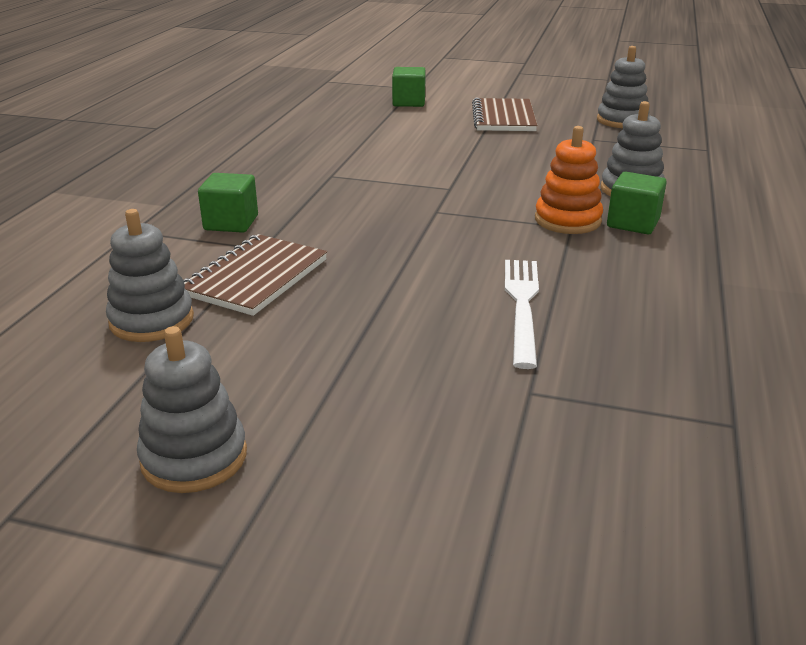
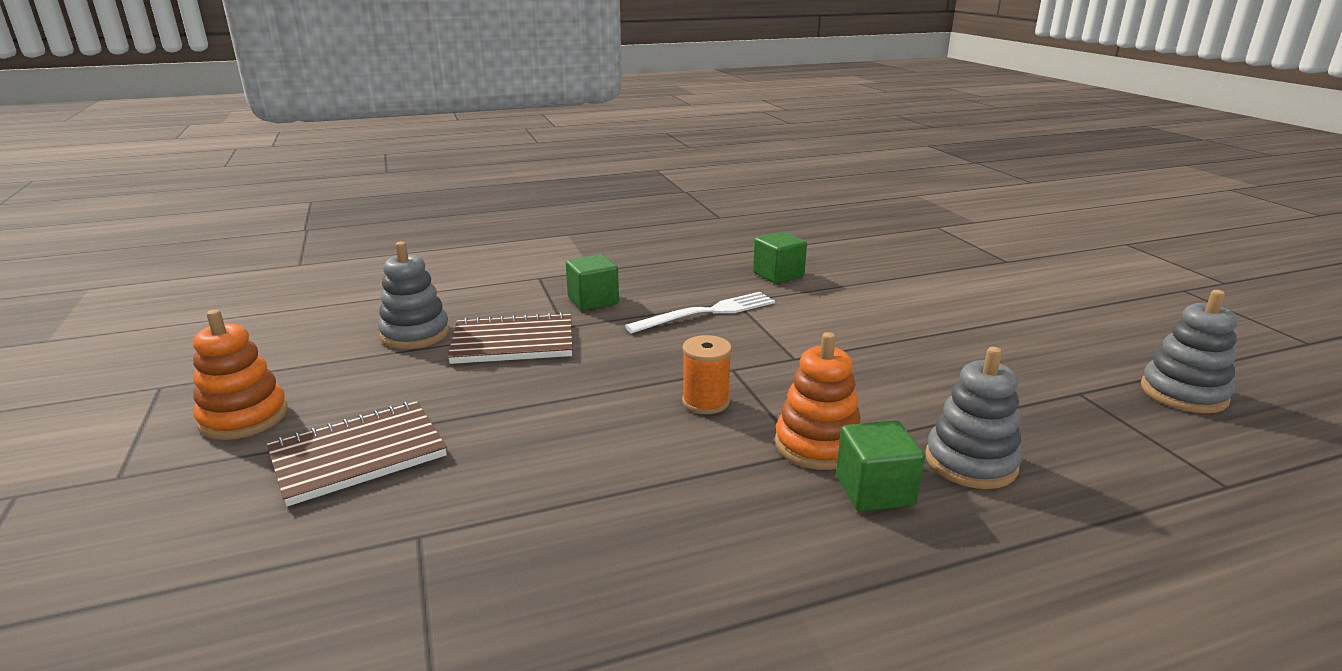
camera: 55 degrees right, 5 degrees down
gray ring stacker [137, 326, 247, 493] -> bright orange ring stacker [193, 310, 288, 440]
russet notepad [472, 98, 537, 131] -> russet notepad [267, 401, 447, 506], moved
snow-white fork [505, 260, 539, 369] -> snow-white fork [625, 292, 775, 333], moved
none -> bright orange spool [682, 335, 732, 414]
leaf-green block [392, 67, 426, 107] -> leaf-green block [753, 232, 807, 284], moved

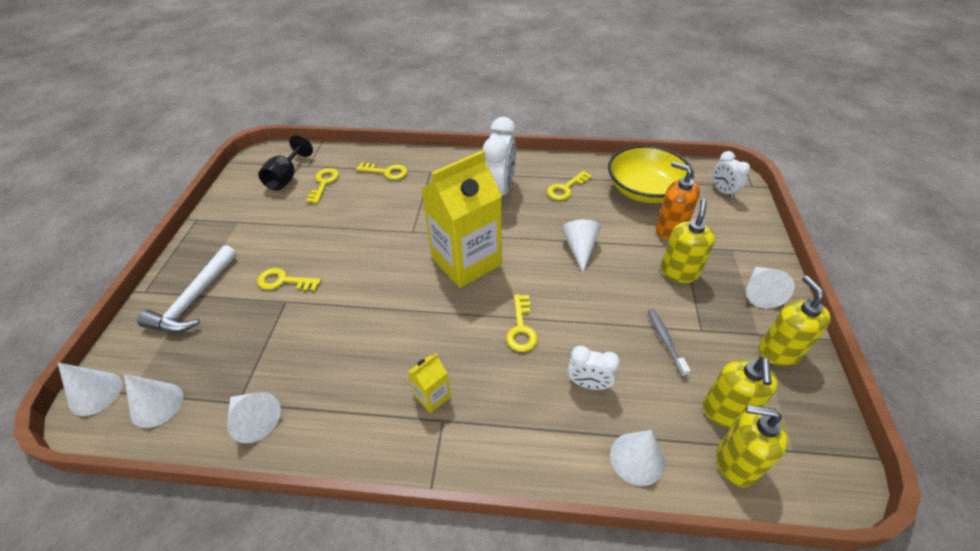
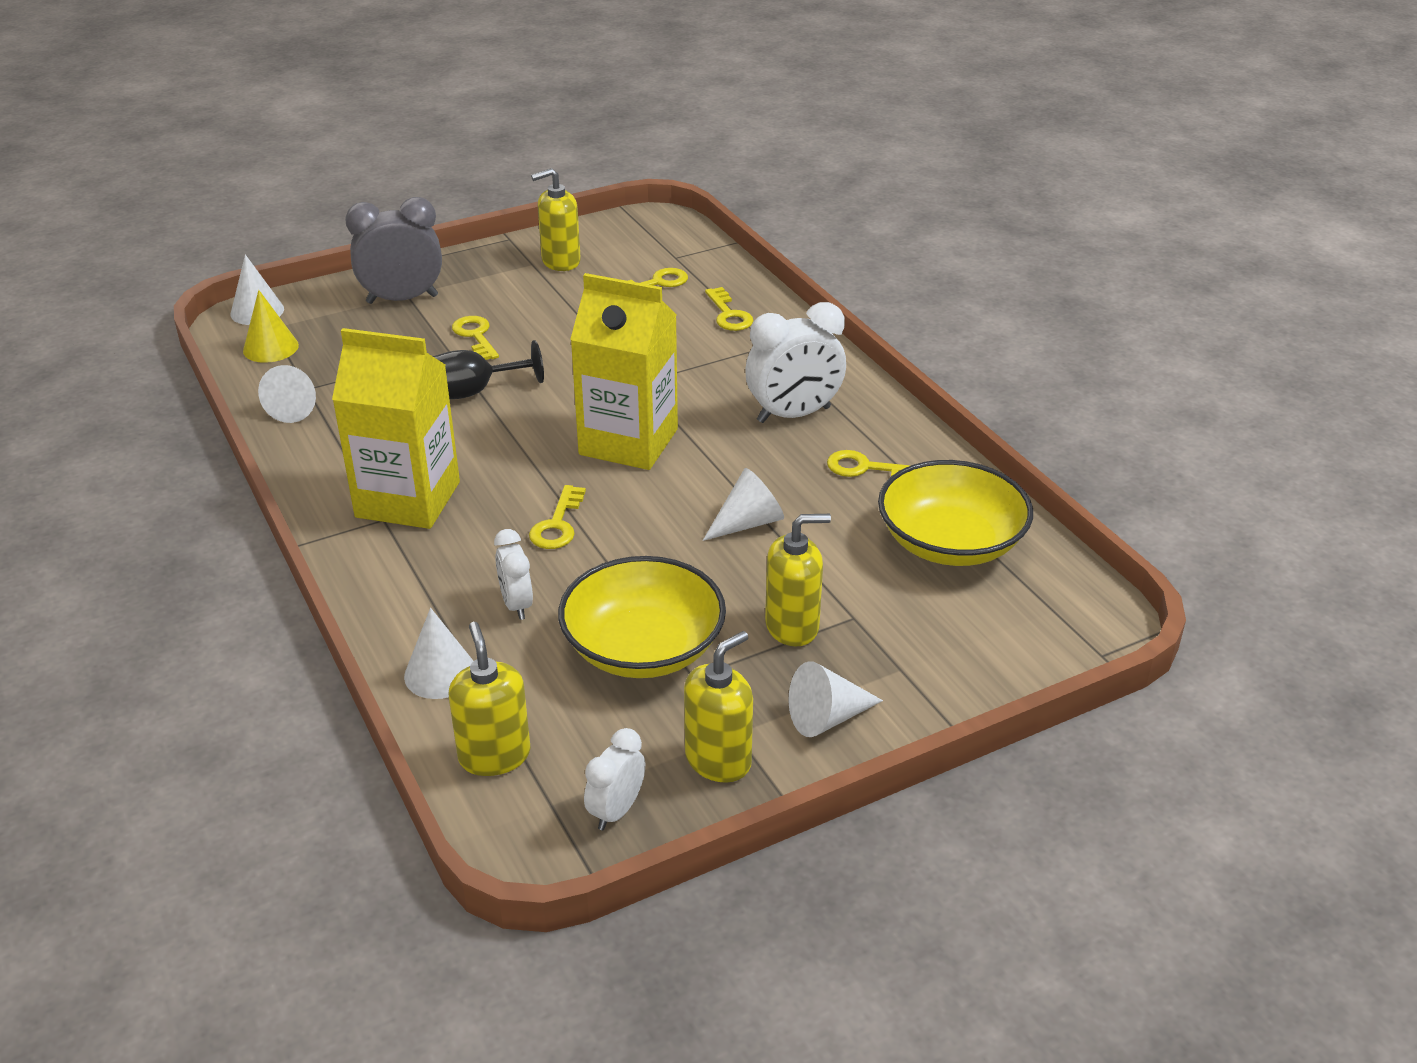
camera: 55 degrees right, 10 degrees down
snow-white solid cone [124, 374, 183, 428] -> yellow solid cone [243, 290, 299, 363]
yellow juice carton [408, 354, 451, 413] -> yellow juice carton [332, 328, 460, 529], x2.37
snow-white claw hammer [137, 245, 237, 333] -> gray clock [345, 197, 442, 304]
jet-black goblet [258, 135, 313, 191] -> jet-black goblet [433, 340, 544, 399], moved
yellow latchkey [506, 294, 538, 352] -> yellow latchkey [529, 485, 586, 549], 45 degrees counterclockwise
yellow soap dispenser [703, 357, 778, 428] -> yellow soap dispenser [531, 168, 581, 271], moved
gray dental brush [647, 309, 691, 377] -> yellow deep dish [558, 556, 726, 678]
snow-white clock [713, 151, 750, 199] -> snow-white clock [584, 728, 645, 830], moved
bright orange soap dispenser [655, 161, 700, 240] -> none

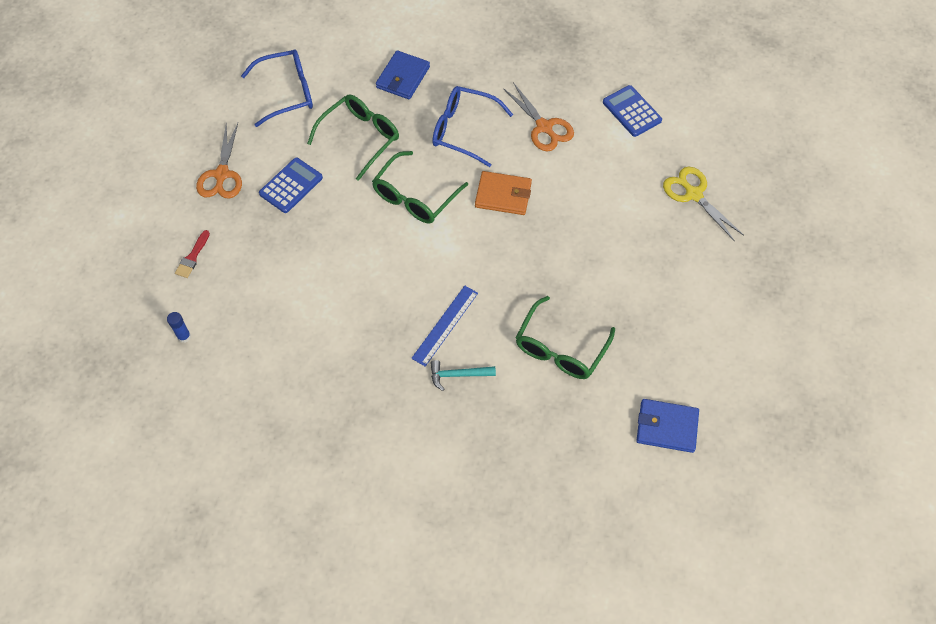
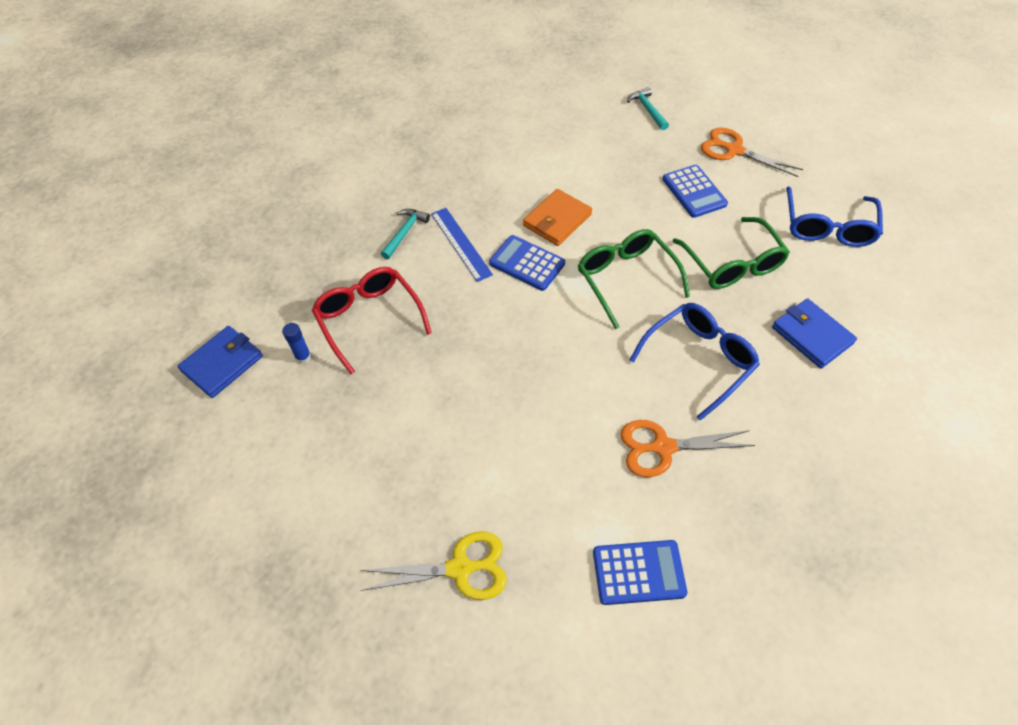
camera: 120 degrees right, 5 degrees down
cobalt glue [167, 312, 191, 343] -> cobalt glue [282, 323, 311, 364], moved
leaf-green eyeglasses [516, 296, 615, 379] -> crimson eyeglasses [312, 267, 432, 374]
none -> cobalt calculator [489, 235, 565, 291]
bright orange wallet [475, 171, 532, 215] -> bright orange wallet [523, 189, 592, 246], moved
crimson brush [175, 230, 210, 278] -> turquoise claw hammer [627, 87, 669, 130]

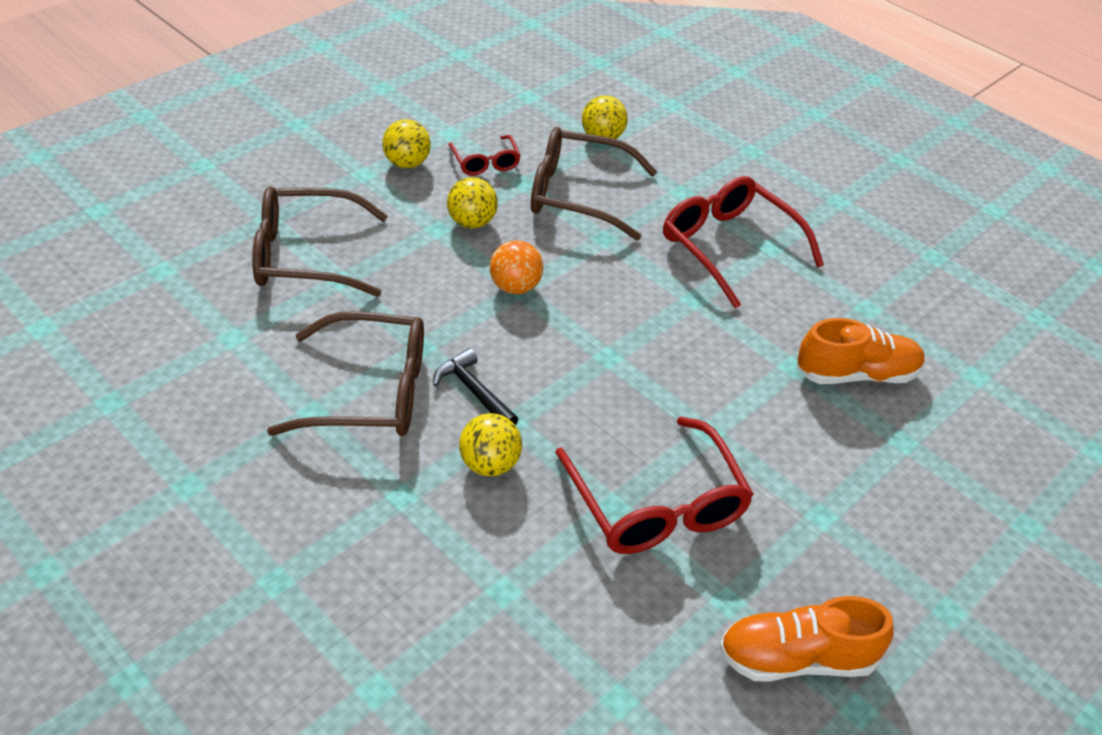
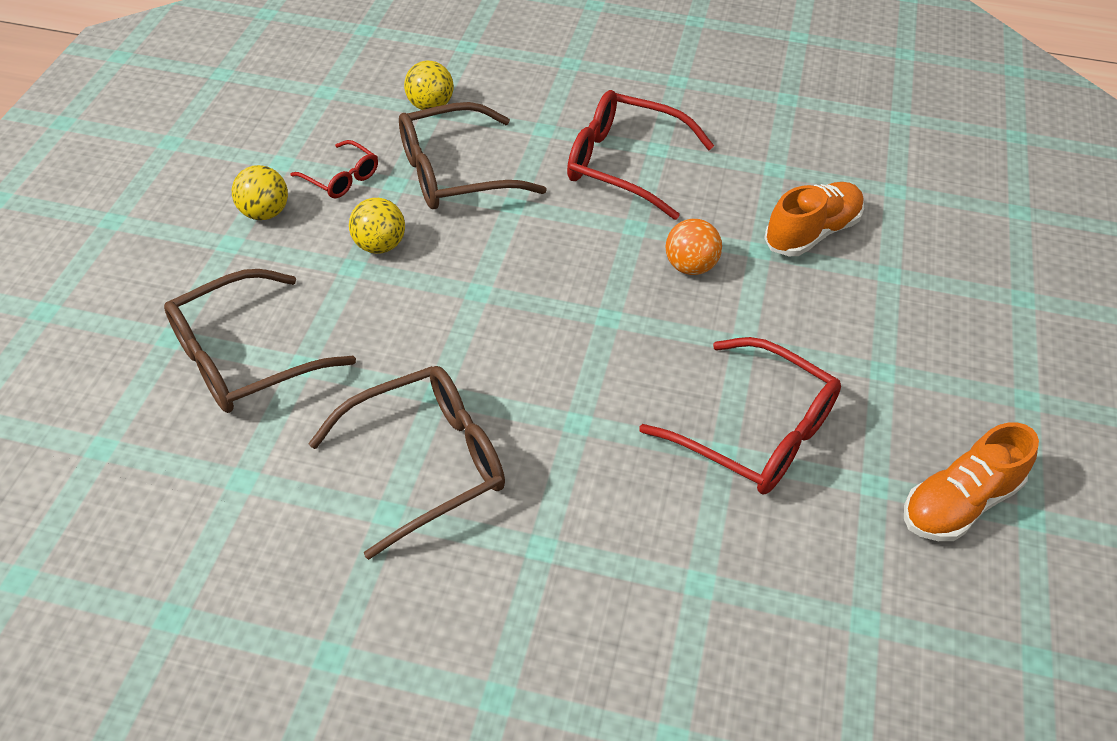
camera: 30 degrees left, 5 degrees up
bright orange play ball [490, 240, 543, 294] -> bright orange play ball [666, 219, 722, 275], moved
jet-black claw hammer [433, 348, 518, 425] -> none
yellow play ball [459, 413, 522, 476] -> none

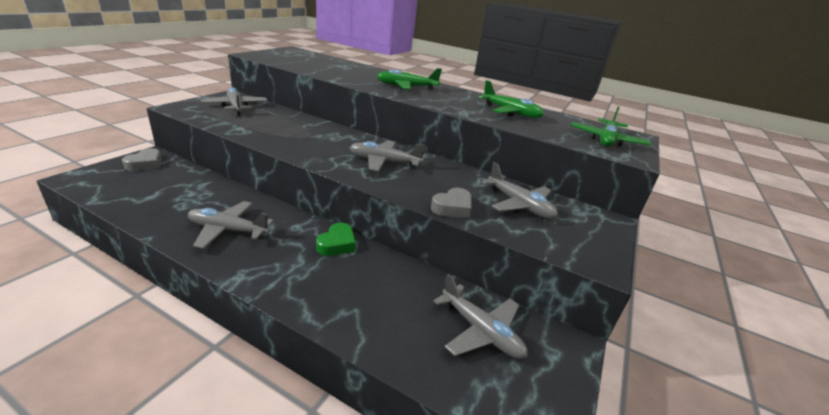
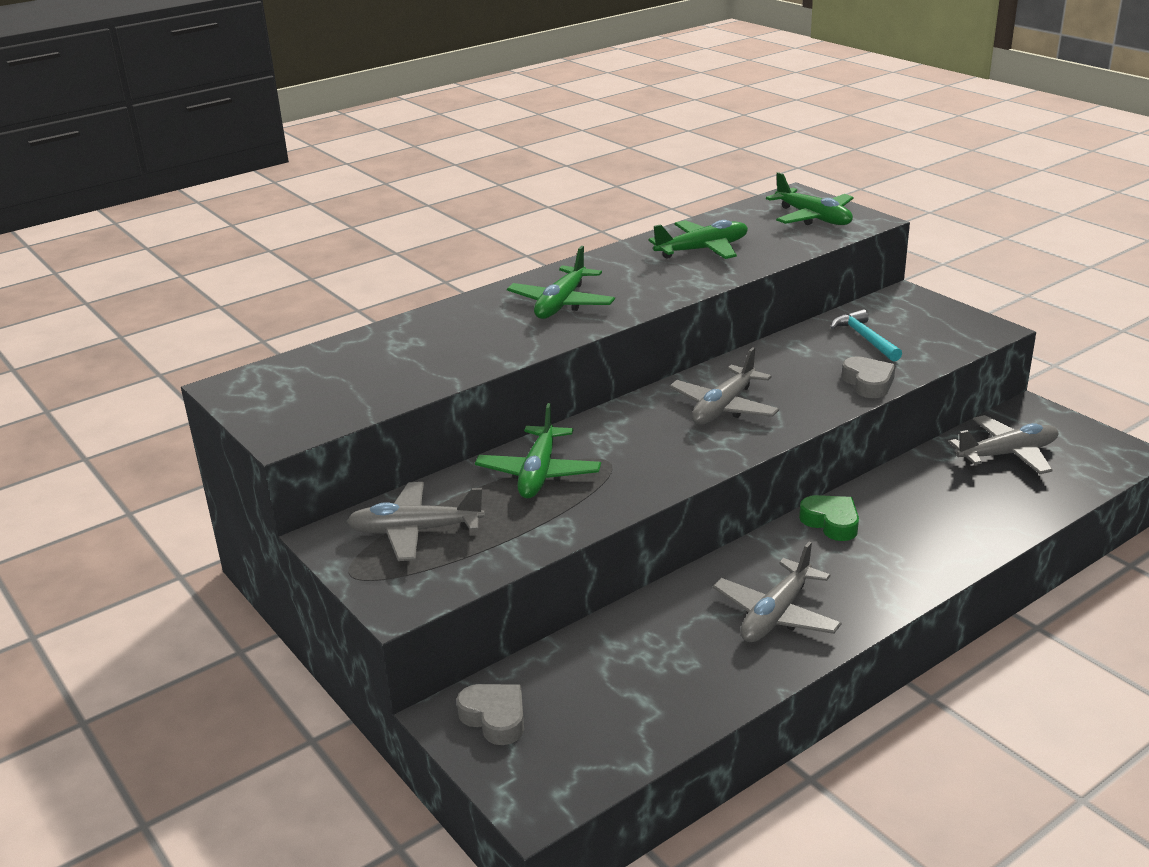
camera: 60 degrees left, 0 degrees up
none -> leaf-green toy plane [475, 403, 601, 498]
gray toy plane [482, 162, 558, 219] -> turquoise claw hammer [830, 309, 902, 362]

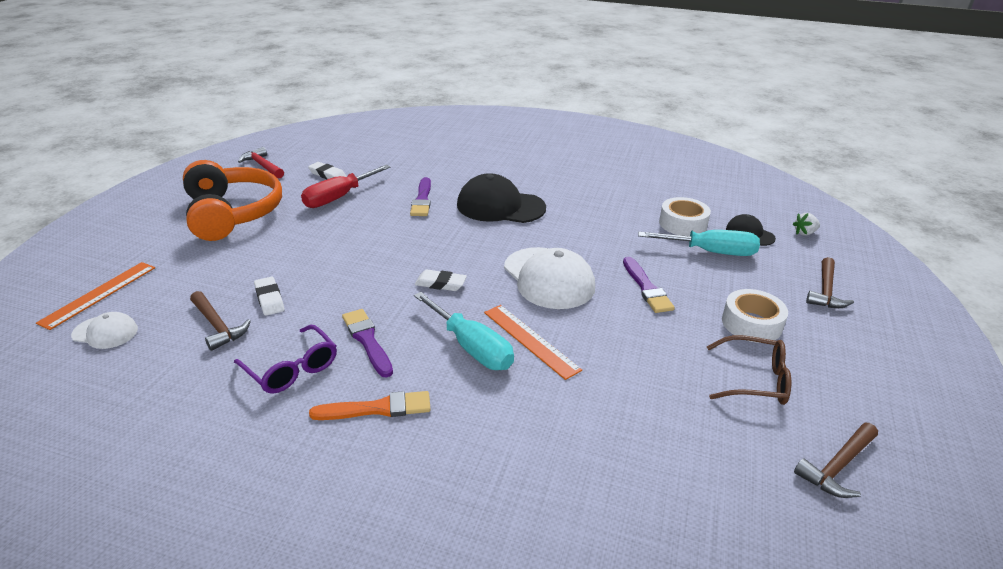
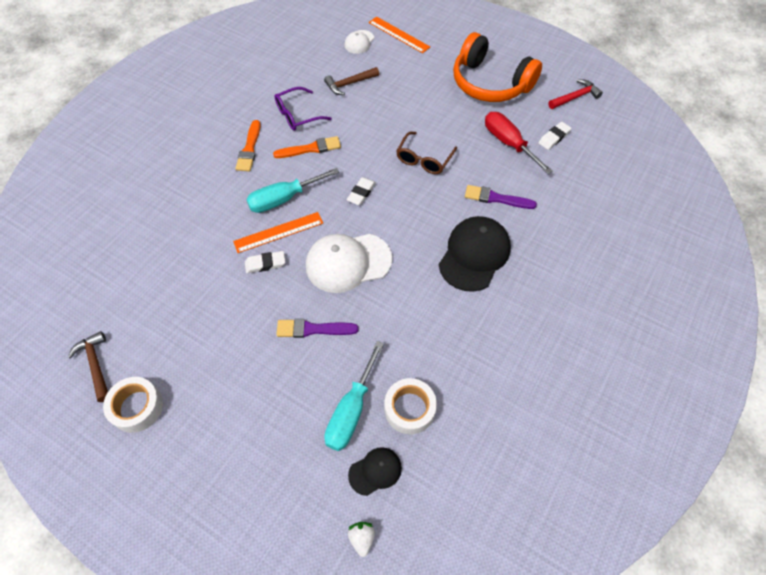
camera: 105 degrees right, 25 degrees up
snow-white roll of tape [722, 289, 788, 343] -> snow-white roll of tape [103, 377, 163, 433], moved
snow-white gum eraser [254, 276, 284, 316] -> snow-white gum eraser [245, 251, 285, 273], moved
violet brush [342, 309, 393, 378] -> bright orange brush [273, 136, 341, 158]
russet eyeglasses [707, 335, 791, 405] -> russet eyeglasses [396, 131, 457, 174], moved
bright orange headphones [183, 160, 282, 241] -> bright orange headphones [453, 32, 542, 102], 45 degrees clockwise
russet claw hammer [806, 257, 854, 308] -> none

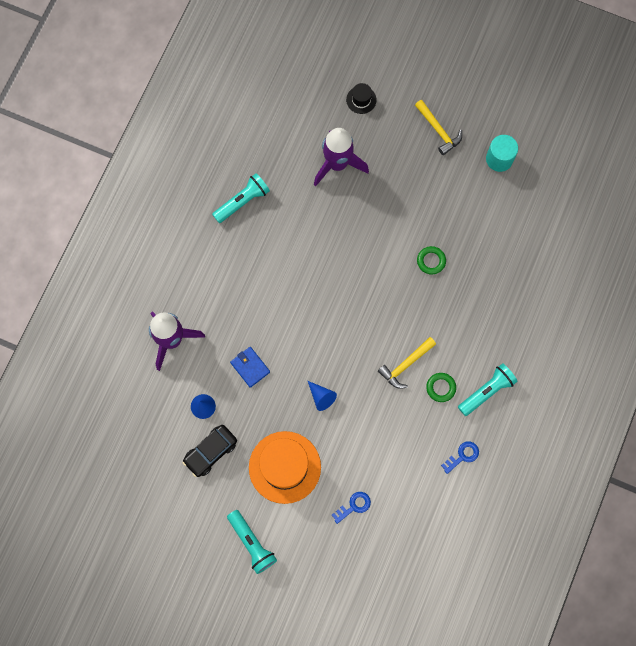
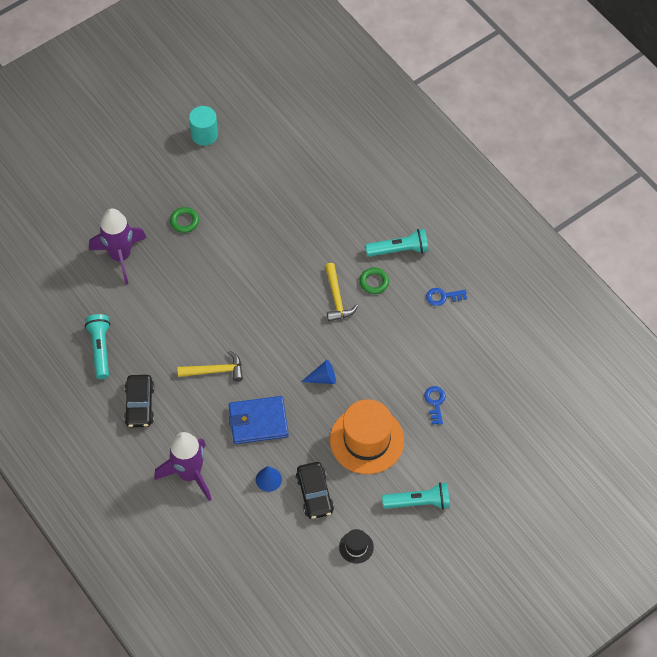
camera: 60 degrees left, 15 degrees down
none -> jet-black toy car [124, 375, 155, 428]
leaf-green hoop [417, 246, 446, 274] -> leaf-green hoop [170, 207, 199, 233], moved
yellow claw hammer [415, 100, 462, 155] -> yellow claw hammer [177, 351, 243, 382], moved
cobalt wallet [230, 347, 270, 388] -> cobalt wallet [229, 396, 289, 444], x1.61
jet-black top hat [346, 83, 377, 114] -> jet-black top hat [339, 529, 374, 564], moved
turquoise pocket torch [458, 363, 518, 416] -> turquoise pocket torch [365, 229, 428, 257], 90 degrees clockwise
cobalt latchkey [441, 441, 479, 474] -> cobalt latchkey [426, 288, 467, 306], 90 degrees counterclockwise

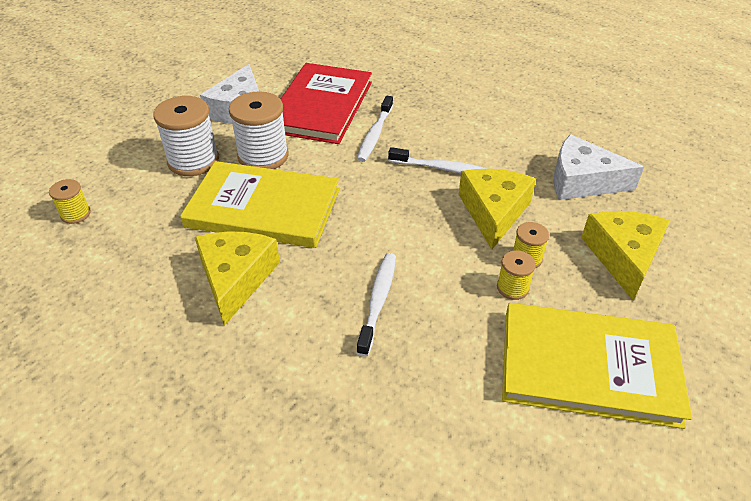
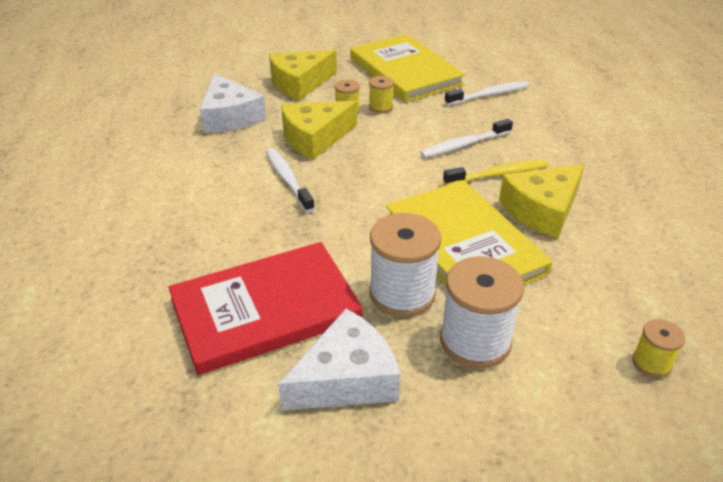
camera: 130 degrees left, 5 degrees down
none -> yellow dental brush [443, 160, 548, 185]
snow-white dental brush [357, 96, 393, 162] -> snow-white dental brush [445, 81, 529, 105], moved

